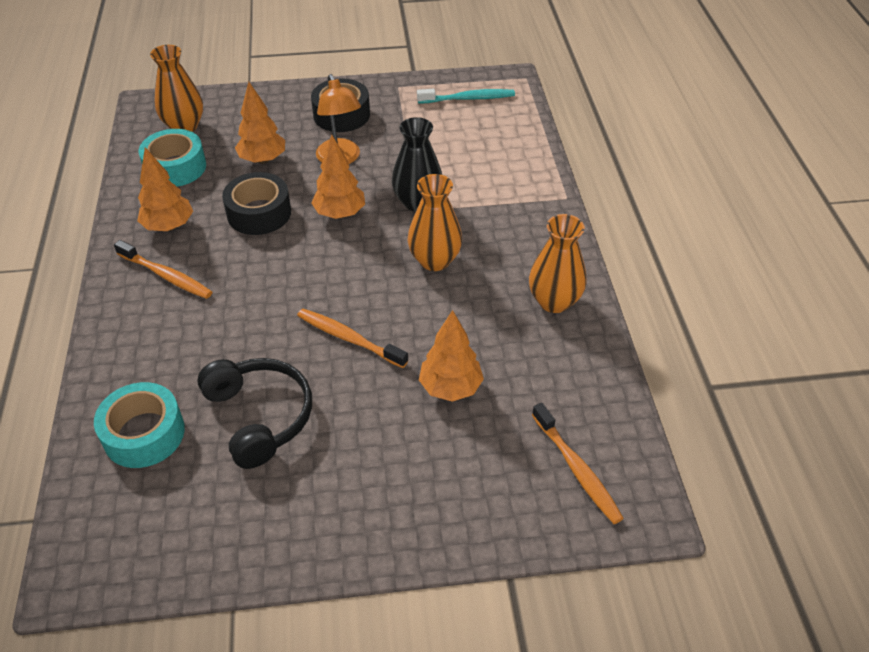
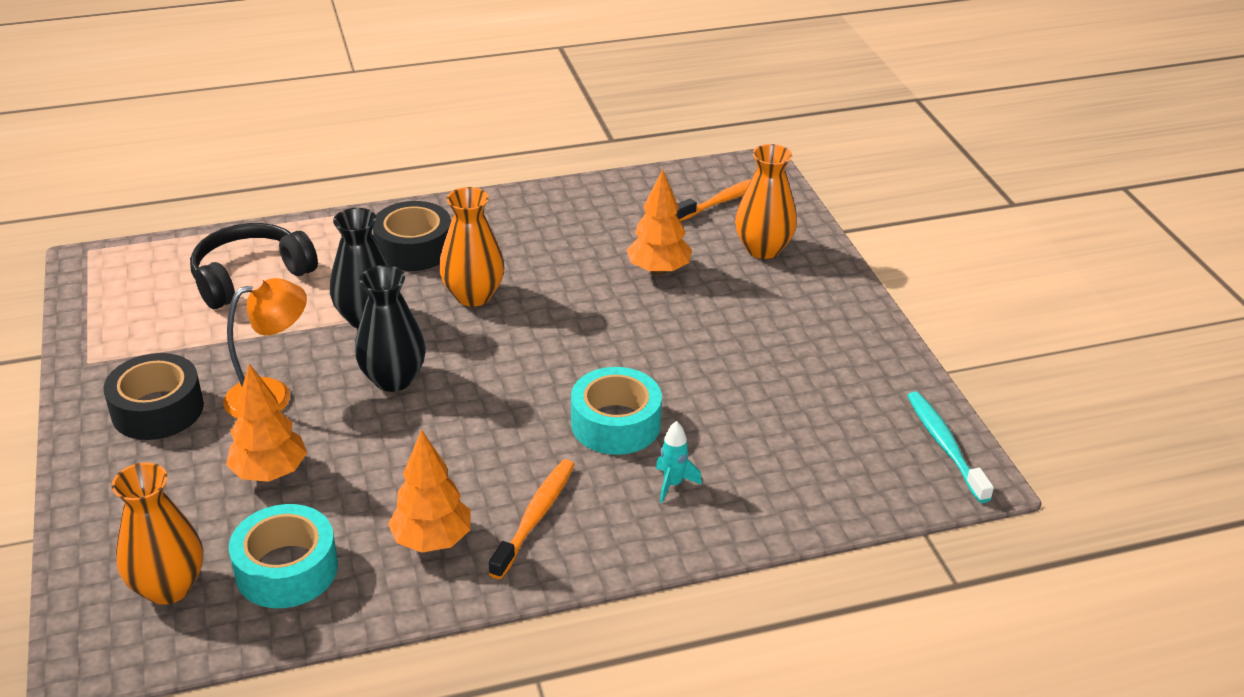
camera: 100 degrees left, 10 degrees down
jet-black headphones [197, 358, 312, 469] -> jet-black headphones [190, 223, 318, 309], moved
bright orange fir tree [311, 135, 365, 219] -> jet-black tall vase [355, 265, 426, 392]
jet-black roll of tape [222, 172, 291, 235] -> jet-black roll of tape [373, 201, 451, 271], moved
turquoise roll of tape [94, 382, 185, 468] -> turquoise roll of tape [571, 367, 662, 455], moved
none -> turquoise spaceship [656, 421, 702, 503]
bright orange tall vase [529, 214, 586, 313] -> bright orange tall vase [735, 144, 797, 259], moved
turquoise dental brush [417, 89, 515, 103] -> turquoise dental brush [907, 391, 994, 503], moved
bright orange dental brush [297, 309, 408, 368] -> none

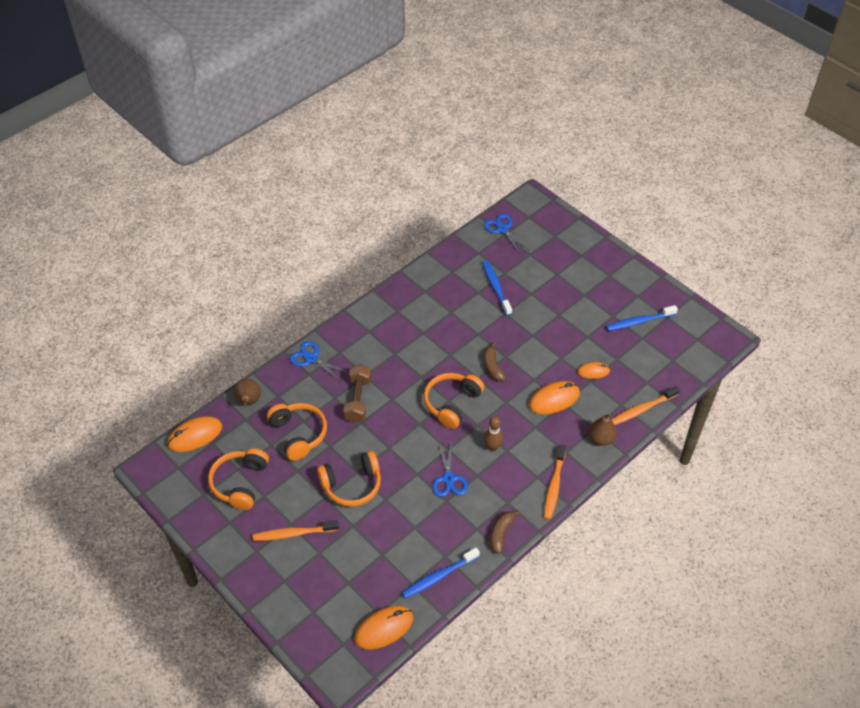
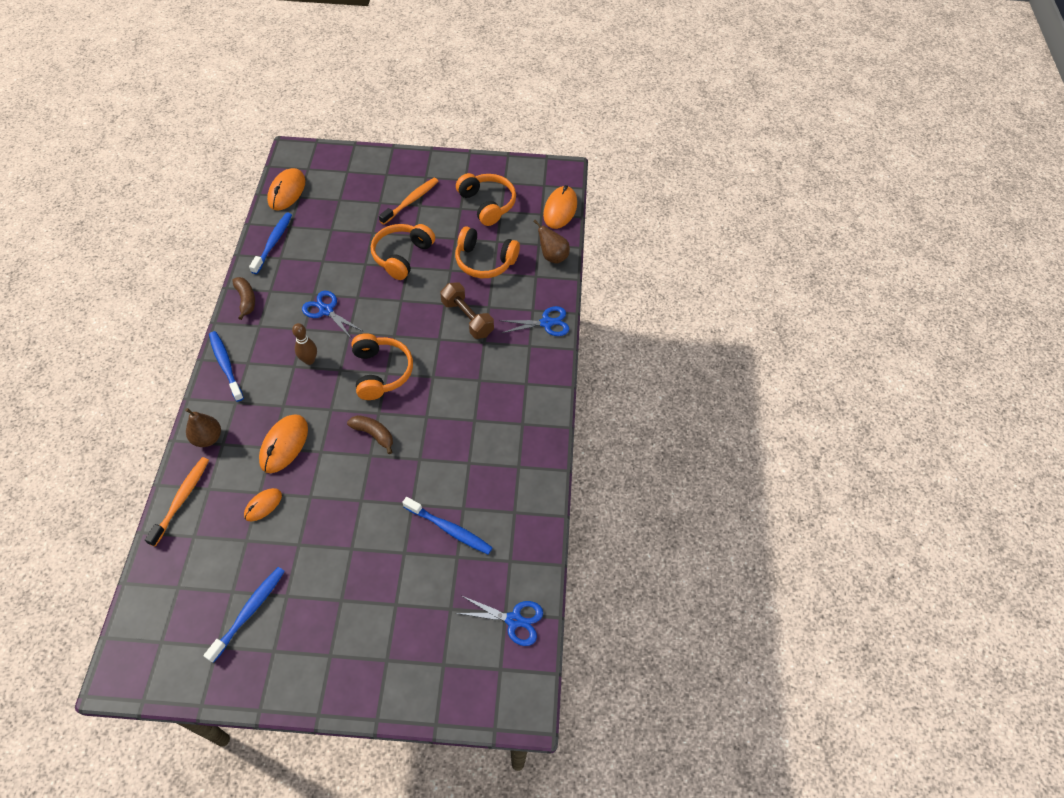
camera: 135 degrees right, 5 degrees up
bright orange dental brush [544, 444, 566, 520] -> cobalt dental brush [209, 331, 244, 402]

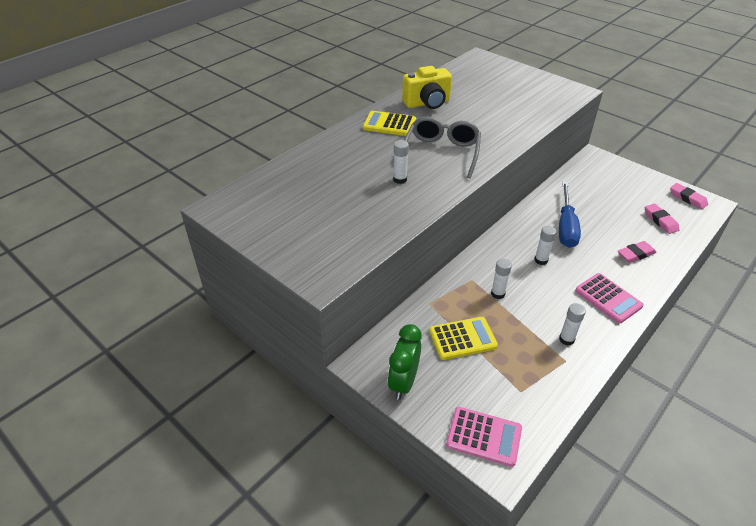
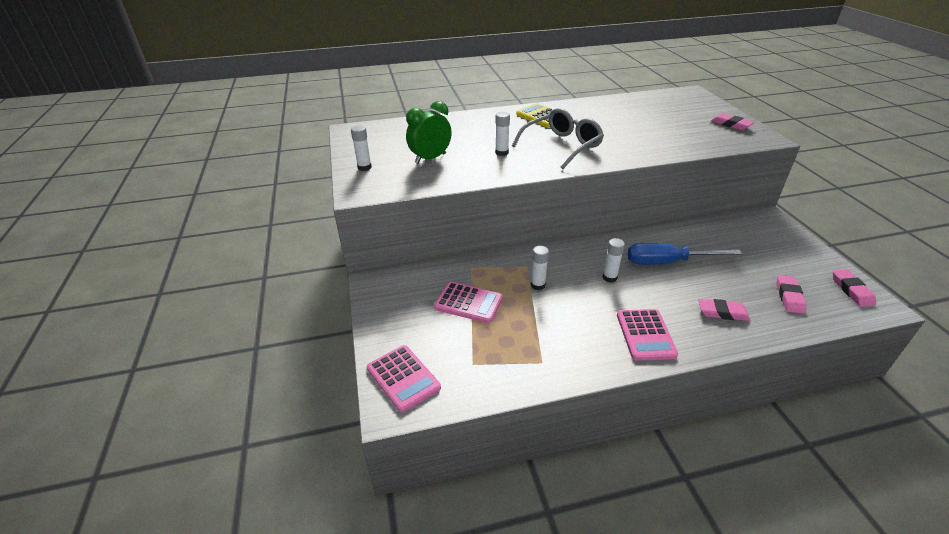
camera: 35 degrees right, 5 degrees down
snow-white glue [559, 303, 586, 346] -> snow-white glue [351, 125, 372, 171], moved
leaf-green clock [388, 324, 422, 400] -> leaf-green clock [406, 101, 452, 164], moved
yellow calculator [429, 317, 498, 360] -> rosy calculator [434, 282, 503, 323]
cobalt hand screwdriver [559, 182, 581, 248] -> cobalt hand screwdriver [628, 243, 742, 265], 45 degrees clockwise
none -> rosy gum eraser [711, 113, 754, 130]
yellow compact camera [402, 66, 452, 109] -> none

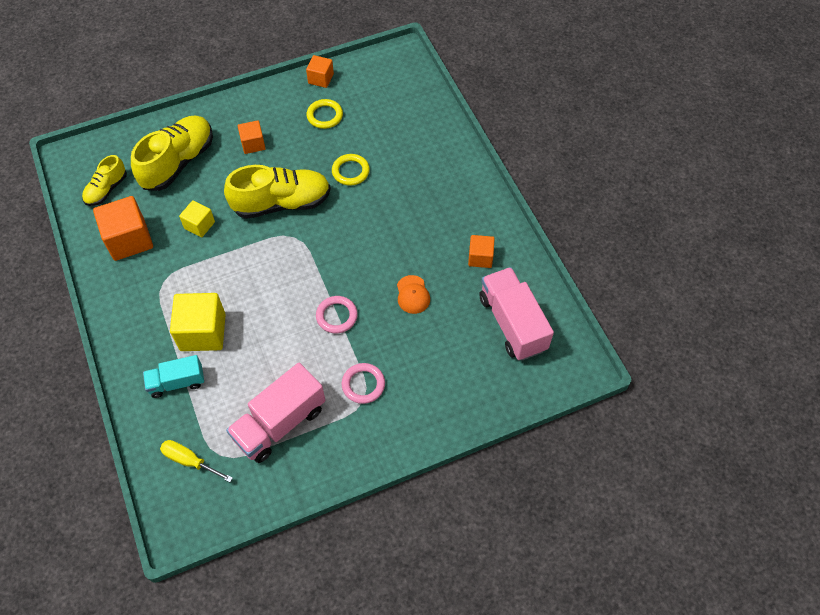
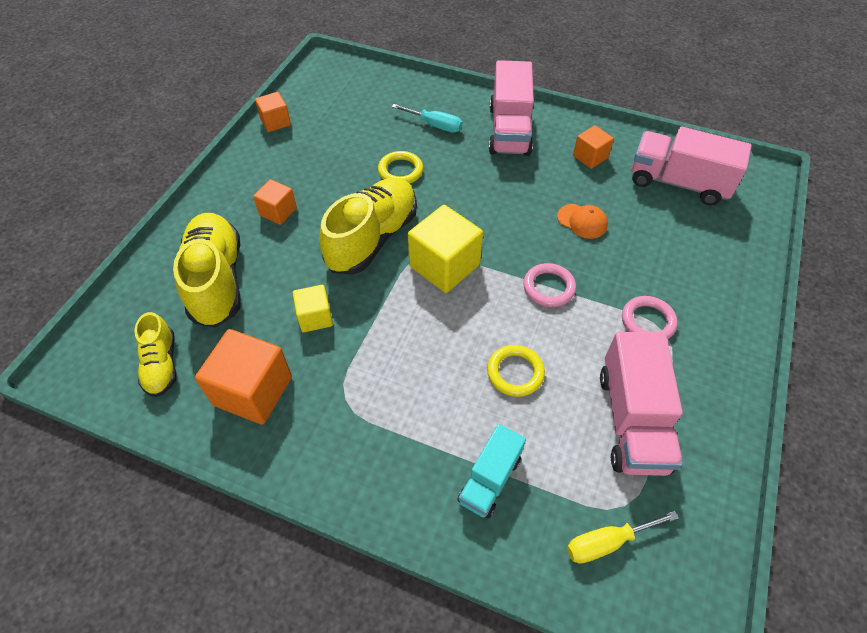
camera: 45 degrees left, 5 degrees down
none -> turquoise hand screwdriver [392, 104, 462, 133]
yellow block [170, 293, 226, 351] -> yellow block [408, 205, 483, 293], moved
yellow hoop [307, 99, 343, 129] -> yellow hoop [487, 345, 545, 397], moved
none -> rosy toy truck [489, 60, 534, 156]

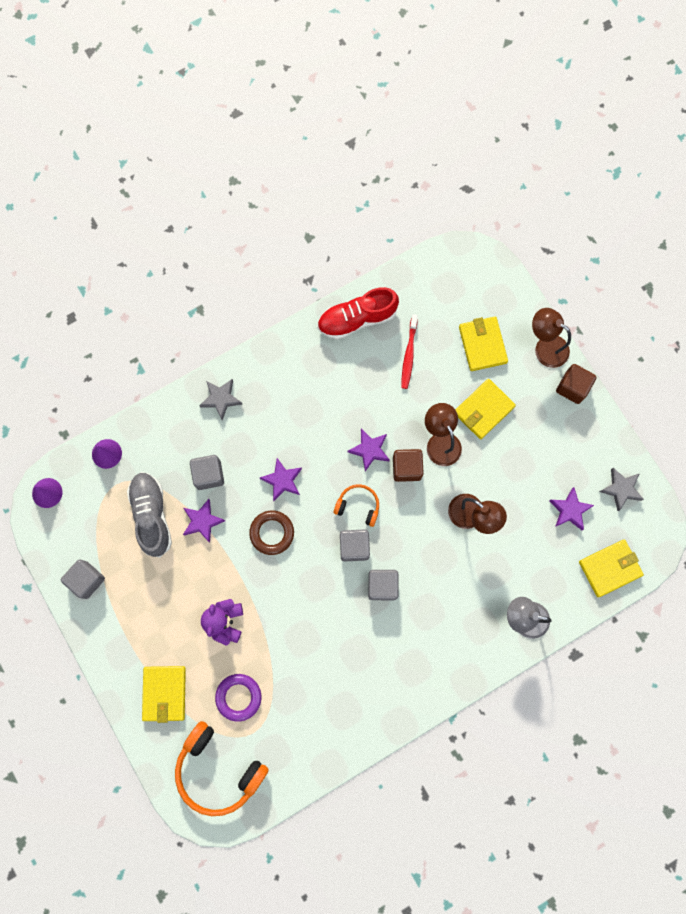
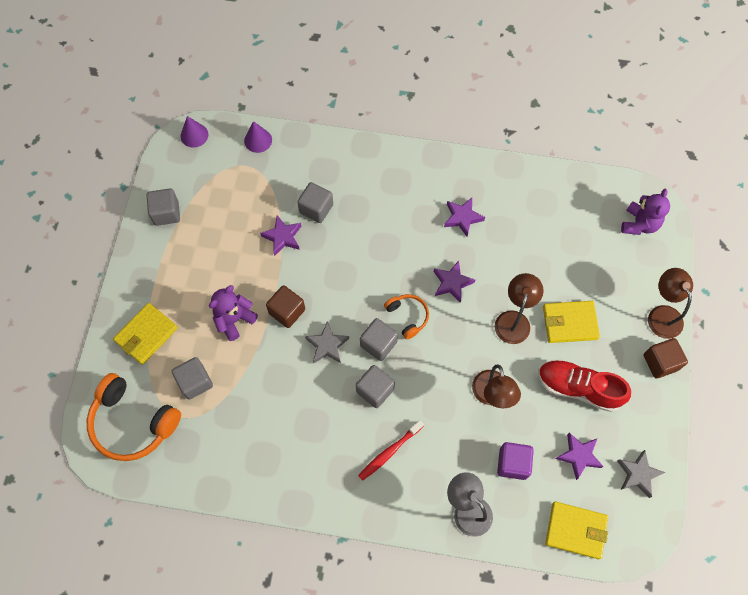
camera: 40 degrees right, 10 degrees down
bright orange headphones [175, 721, 269, 816] -> bright orange headphones [87, 373, 181, 461], 45 degrees counterclockwise
violet hoop [215, 674, 261, 722] -> gray block [172, 357, 213, 400]
russet block [393, 449, 424, 482] -> russet block [266, 285, 305, 328], moved
gray five-pointed star [199, 379, 243, 420] -> gray five-pointed star [305, 321, 349, 364], moved
crimson dental brush [401, 314, 418, 389] -> crimson dental brush [358, 420, 424, 481], moved
violet five-pointed star [260, 458, 302, 501] -> violet five-pointed star [444, 198, 485, 237], moved
none -> violet block [497, 442, 534, 480]
crimson sneaker [317, 287, 399, 340] -> crimson sneaker [538, 359, 631, 412], moved
none -> violet teddy bear [621, 189, 670, 235]
gray sneaker [127, 472, 172, 558] -> none
russet hoop [249, 510, 294, 555] -> none
yellow wallet [459, 317, 508, 371] -> none

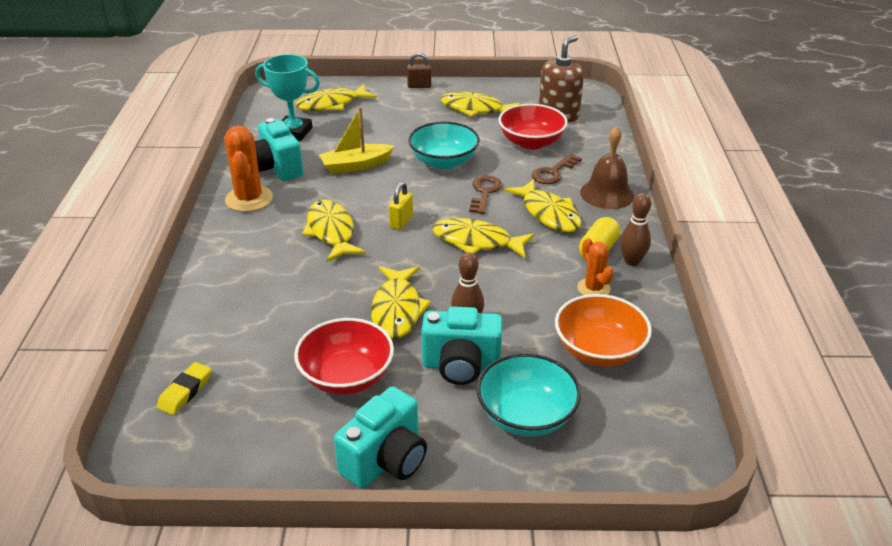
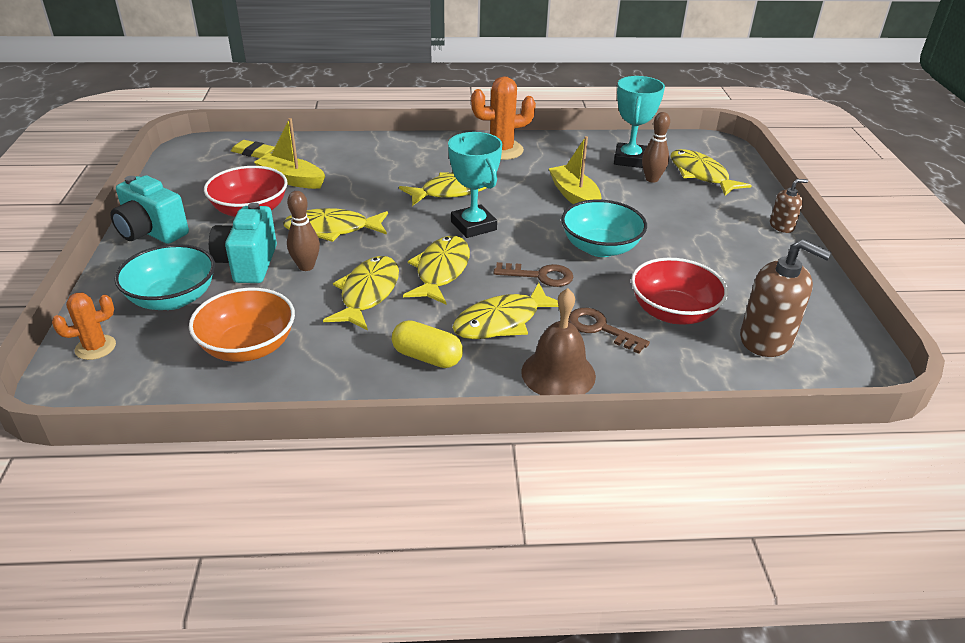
camera: 85 degrees right, 0 degrees up
bright orange cactus [577, 238, 614, 295] -> bright orange cactus [52, 293, 116, 360], moved
none -> yellow toy boat [254, 118, 325, 189]
yellow fish [441, 92, 522, 117] -> yellow fish [323, 256, 399, 330], moved
yellow padlock [389, 182, 413, 230] -> turquoise prize cup [448, 132, 502, 238]
russet tenpin [620, 193, 651, 266] -> russet tenpin [642, 112, 670, 182], moved
russet padlock [407, 52, 431, 88] -> russet soap dispenser [770, 179, 808, 233]
turquoise compact camera [255, 118, 303, 181] -> none

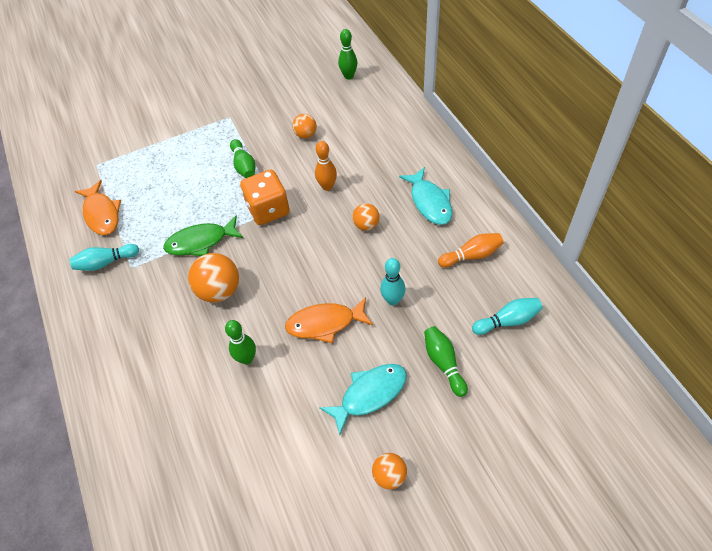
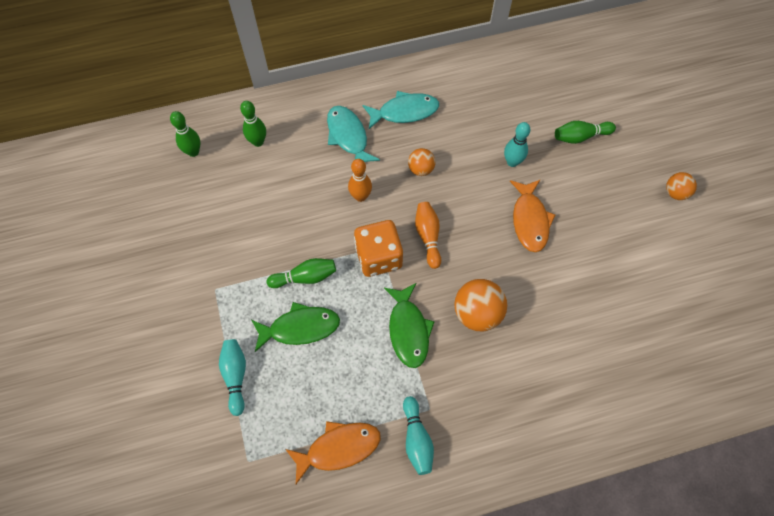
camera: 85 degrees left, 10 degrees up
turquoise tenpin [472, 298, 542, 335] -> turquoise tenpin [219, 339, 246, 416], moved
leaf-green tenpin [225, 320, 256, 364] -> leaf-green tenpin [240, 101, 266, 147], moved
none -> leaf-green fish [251, 302, 340, 352]
turquoise fish [319, 364, 407, 435] -> turquoise fish [327, 106, 380, 162], moved
bright orange tenpin [438, 233, 503, 267] -> bright orange tenpin [415, 202, 441, 269], moved
bright orange play ball [292, 114, 317, 139] -> none

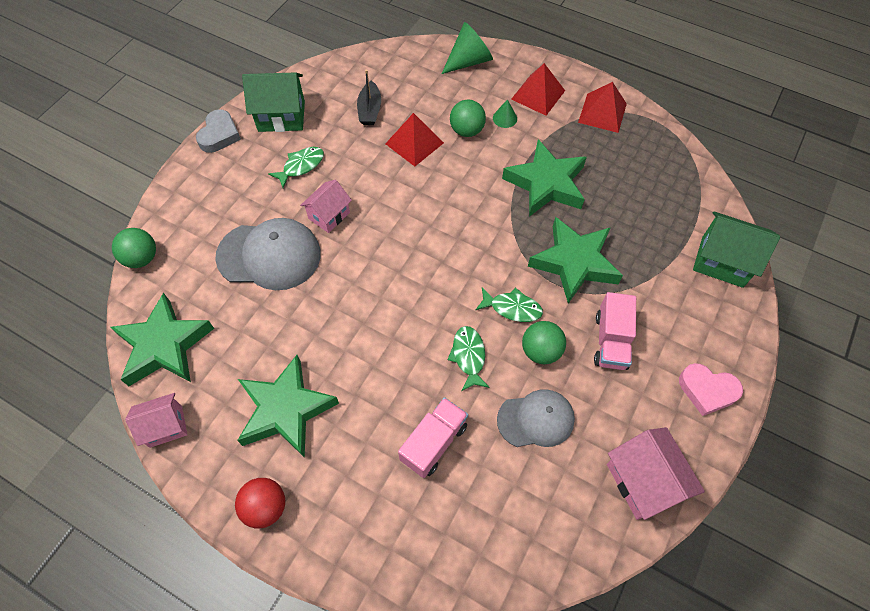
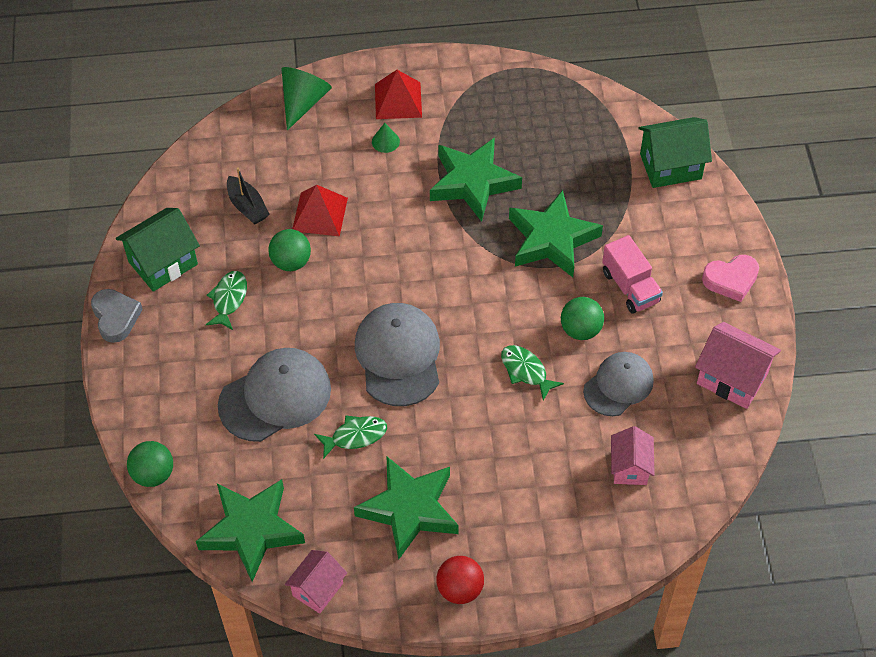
camera: 35 degrees left, 5 degrees down
leaf-green play ball [450, 99, 486, 137] -> leaf-green play ball [268, 229, 311, 271], moved
leaf-green fish [476, 287, 543, 322] -> leaf-green fish [314, 415, 387, 459], moved
none -> gray peaked cap [355, 303, 440, 406]
rosy toy house [300, 180, 352, 233] -> rosy toy house [611, 426, 655, 485], moved
rosy toy truck [398, 397, 468, 478] -> none
crimson pyramid [578, 82, 627, 133] -> none

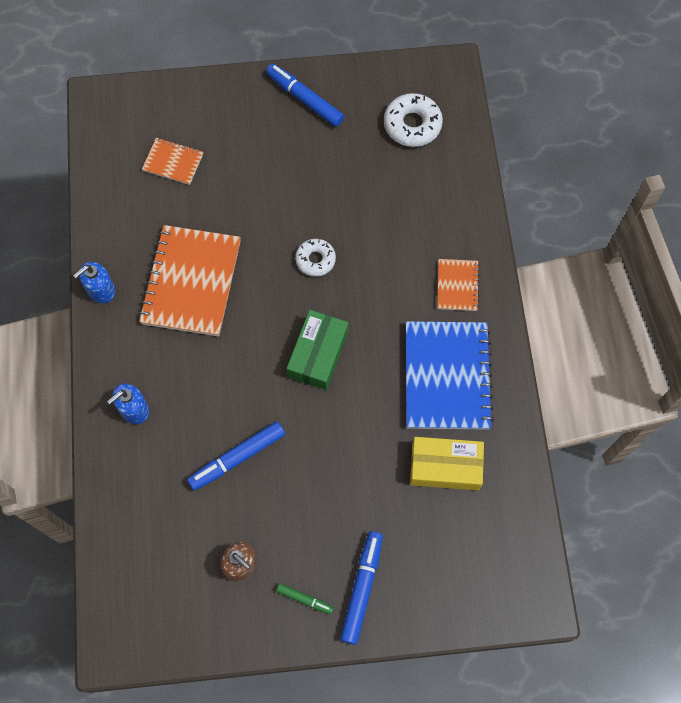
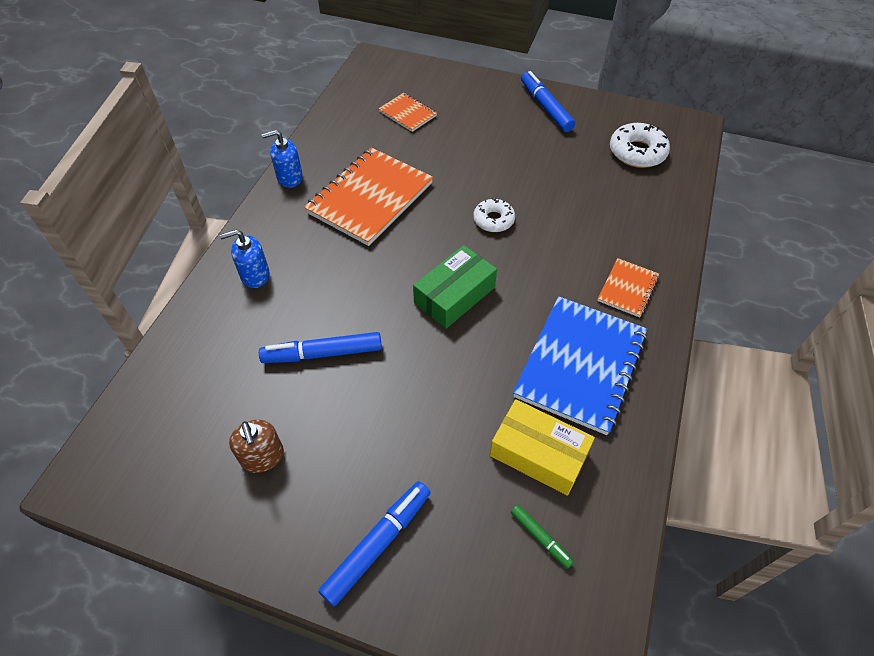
camera: 25 degrees right, 15 degrees down
leaf-green marker [276, 583, 334, 614] -> leaf-green marker [511, 505, 574, 569], moved

